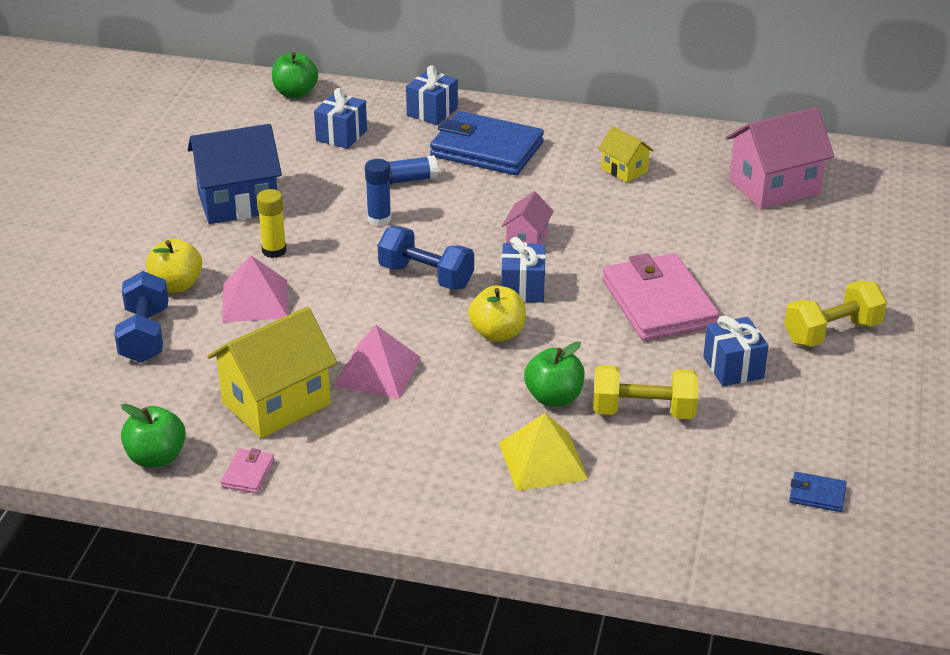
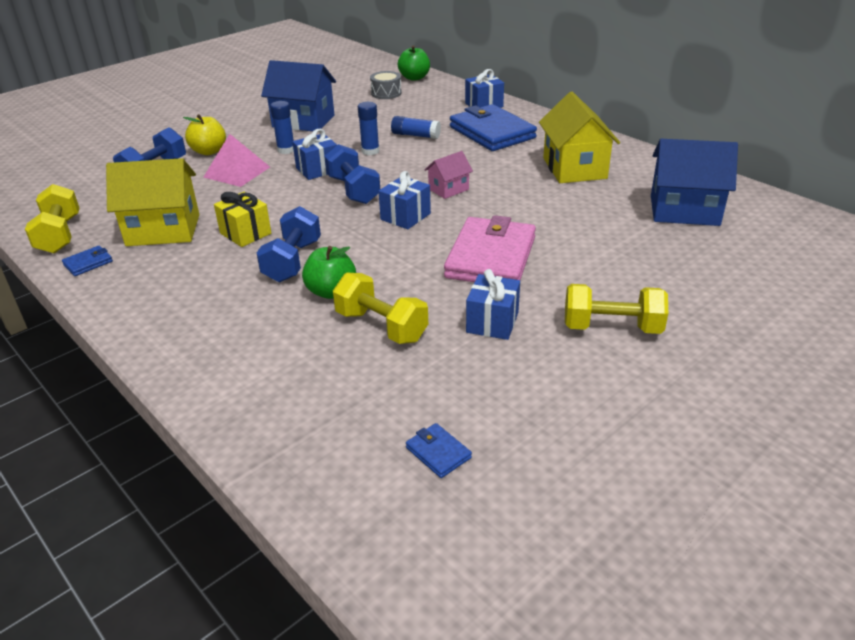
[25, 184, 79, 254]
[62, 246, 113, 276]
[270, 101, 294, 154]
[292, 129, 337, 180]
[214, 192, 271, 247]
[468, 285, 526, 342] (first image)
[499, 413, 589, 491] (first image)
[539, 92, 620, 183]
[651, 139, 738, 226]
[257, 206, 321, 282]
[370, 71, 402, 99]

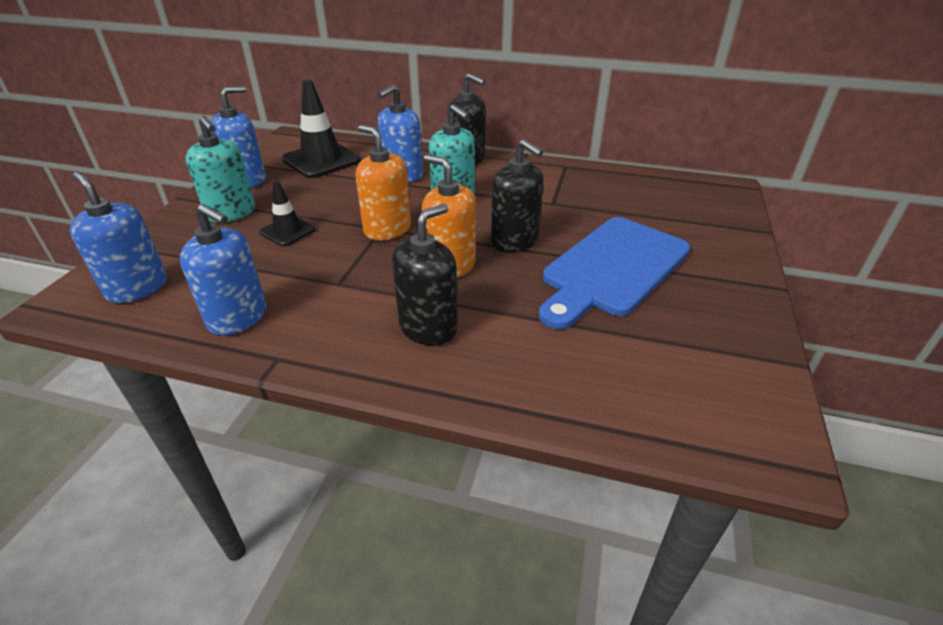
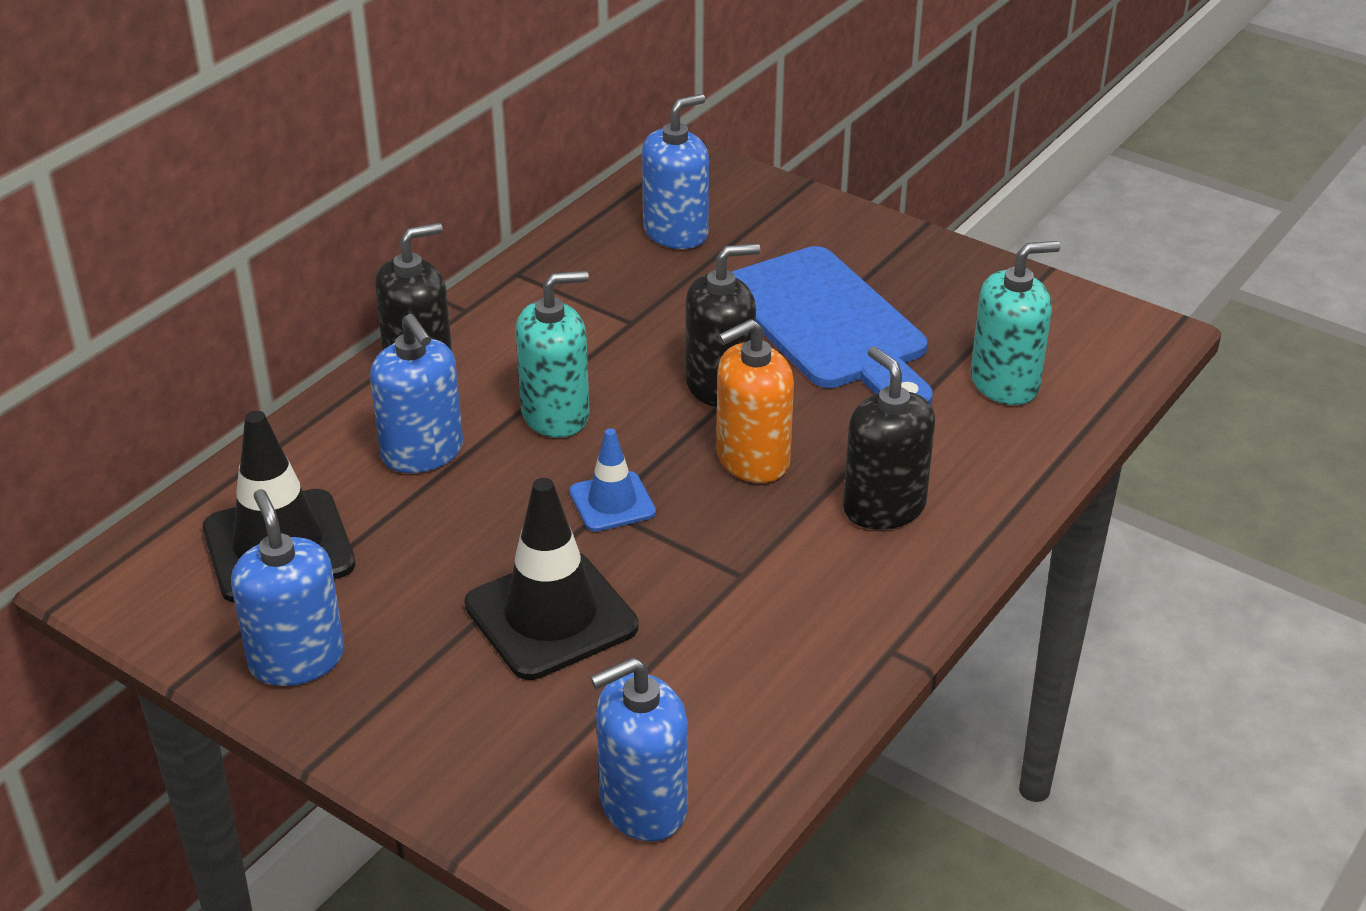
[642, 94, 709, 249]
[971, 241, 1060, 405]
[464, 478, 638, 680]
[569, 428, 656, 532]

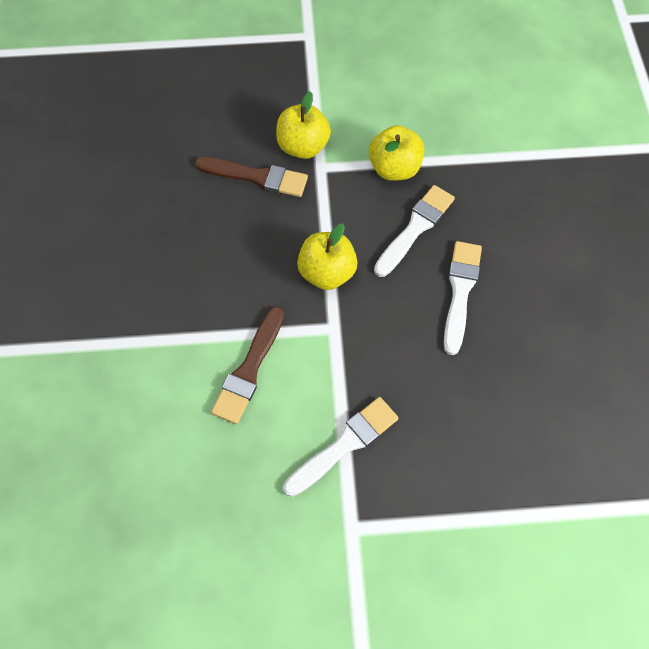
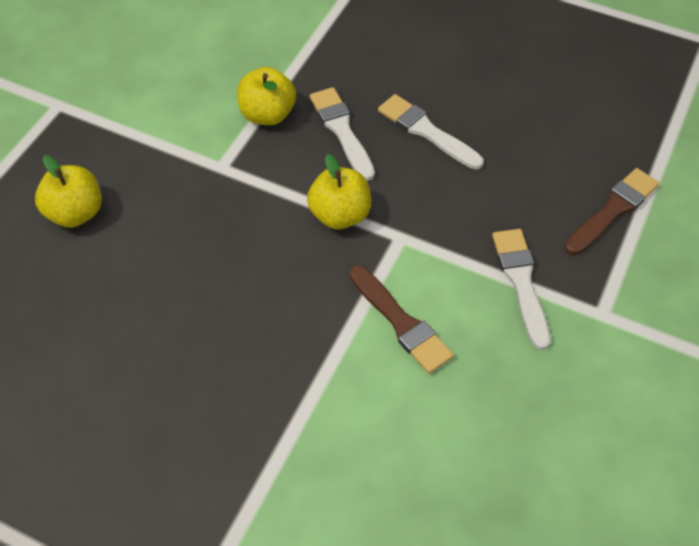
[565, 168, 659, 255]
[35, 155, 102, 228]

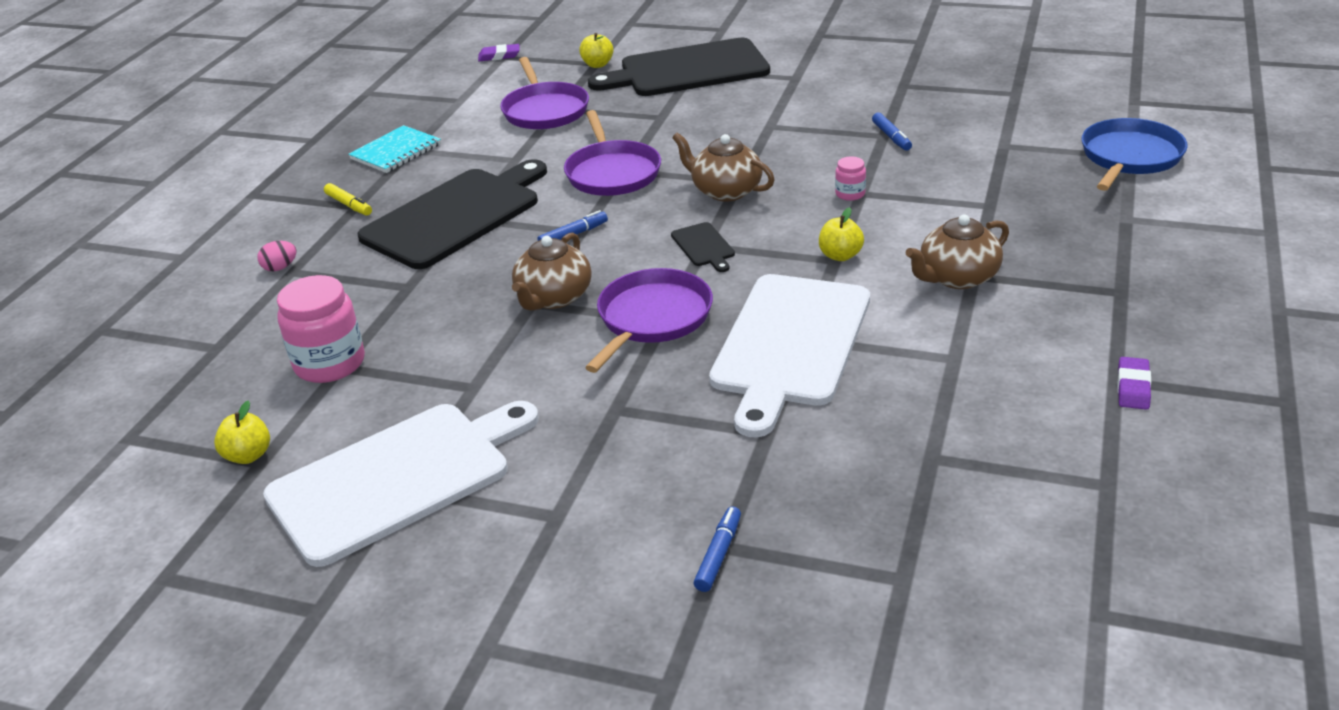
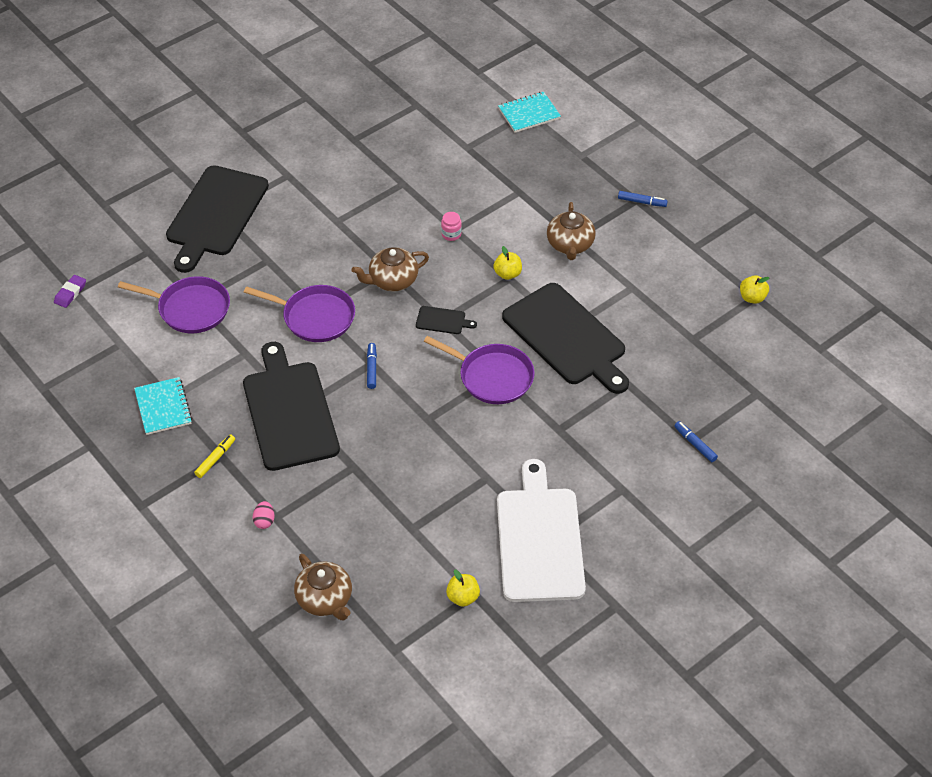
[277, 275, 365, 383] (first image)
[194, 434, 235, 478]
[294, 554, 352, 621]
[740, 275, 769, 304]
[424, 336, 535, 404]
[502, 283, 629, 394]
[618, 191, 668, 207]
[498, 92, 561, 133]
[1117, 357, 1151, 410] (first image)

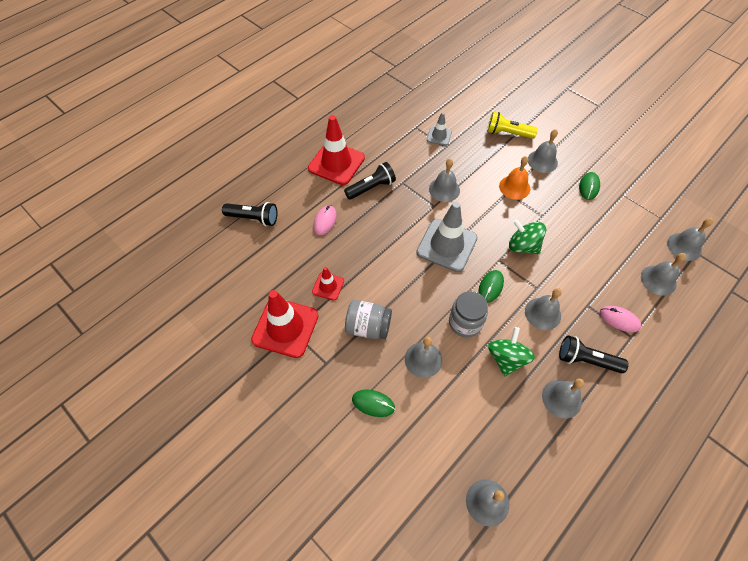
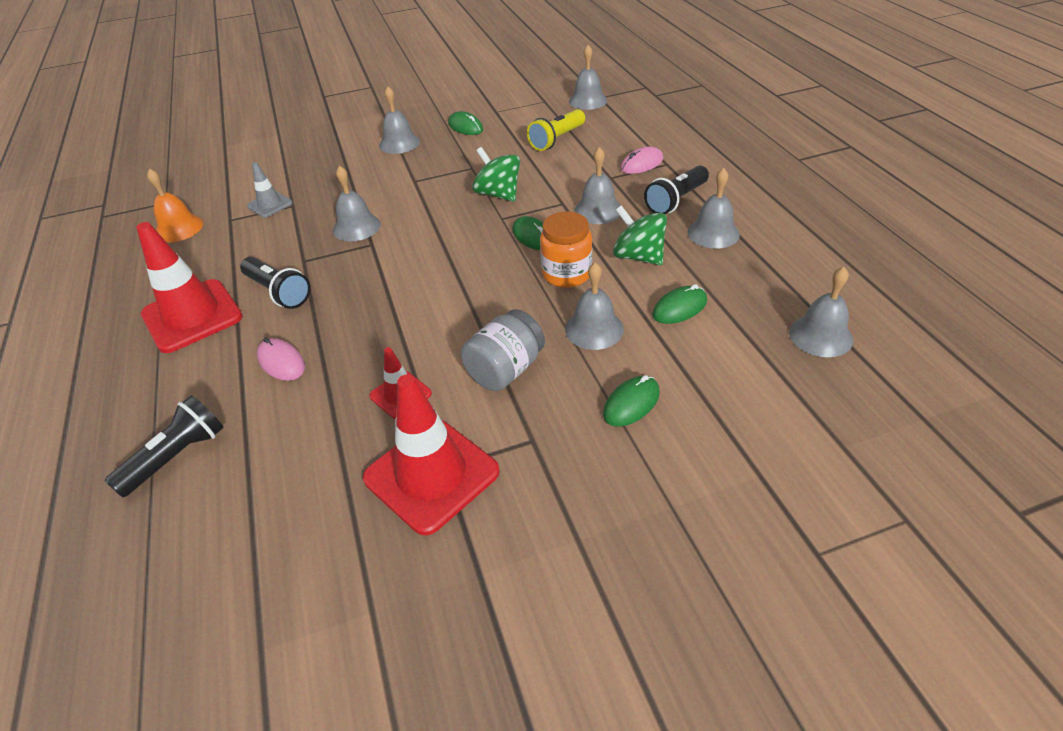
[240, 257, 311, 309]
[416, 202, 478, 272] (first image)
[540, 212, 592, 288]
[527, 109, 585, 151]
[147, 169, 203, 242]
[472, 147, 520, 202]
[641, 253, 686, 296] (first image)
[652, 284, 707, 324]

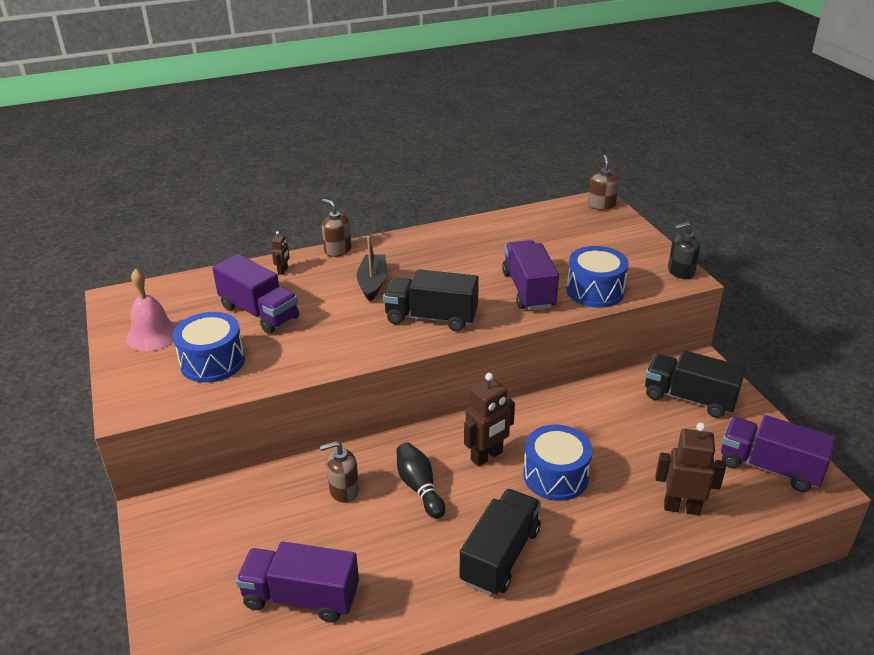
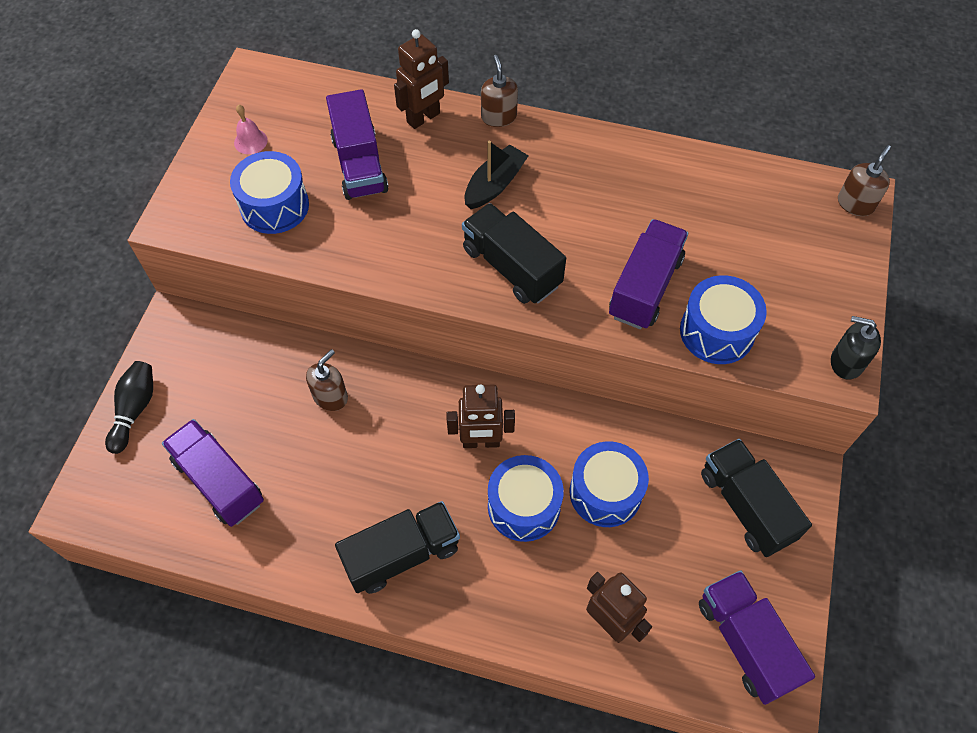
[234, 104, 268, 154]
[394, 29, 449, 129]
[306, 349, 348, 411]
[105, 361, 153, 454]
[570, 441, 649, 527]

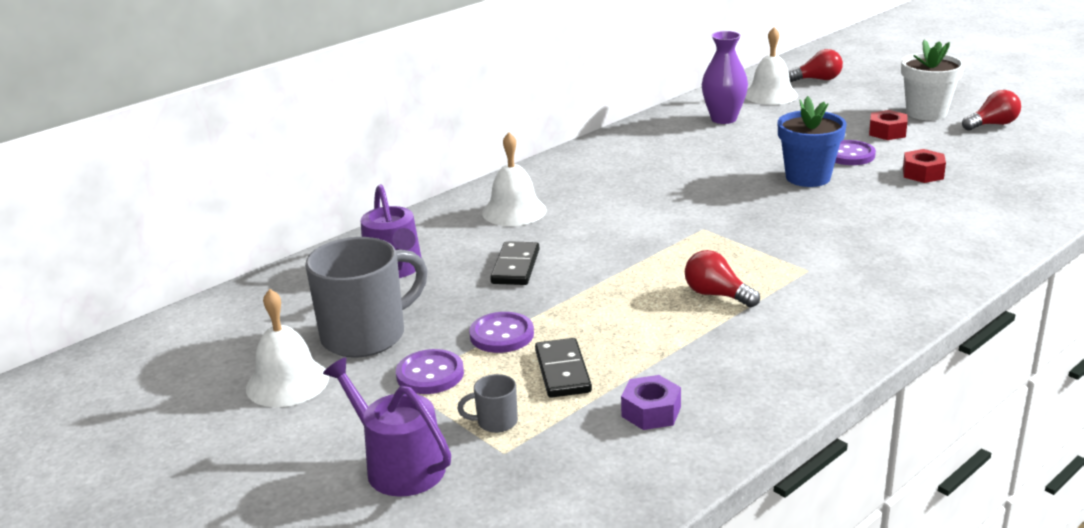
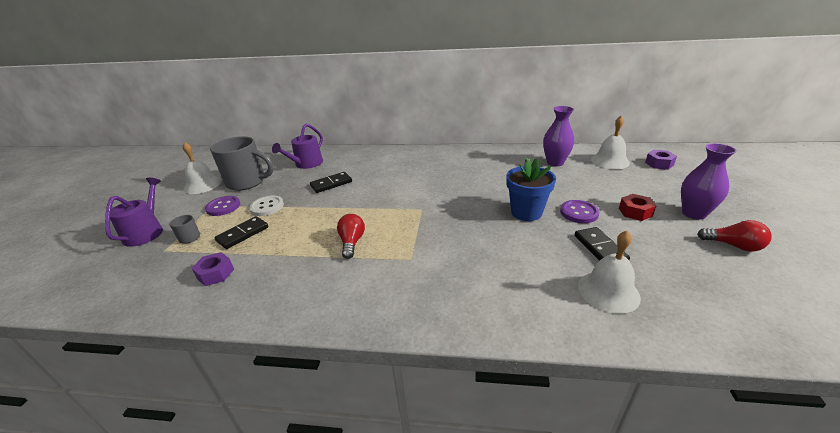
[249, 196, 284, 216]
[578, 231, 641, 314]
[645, 150, 677, 170]
[681, 143, 737, 220]
[575, 227, 630, 261]

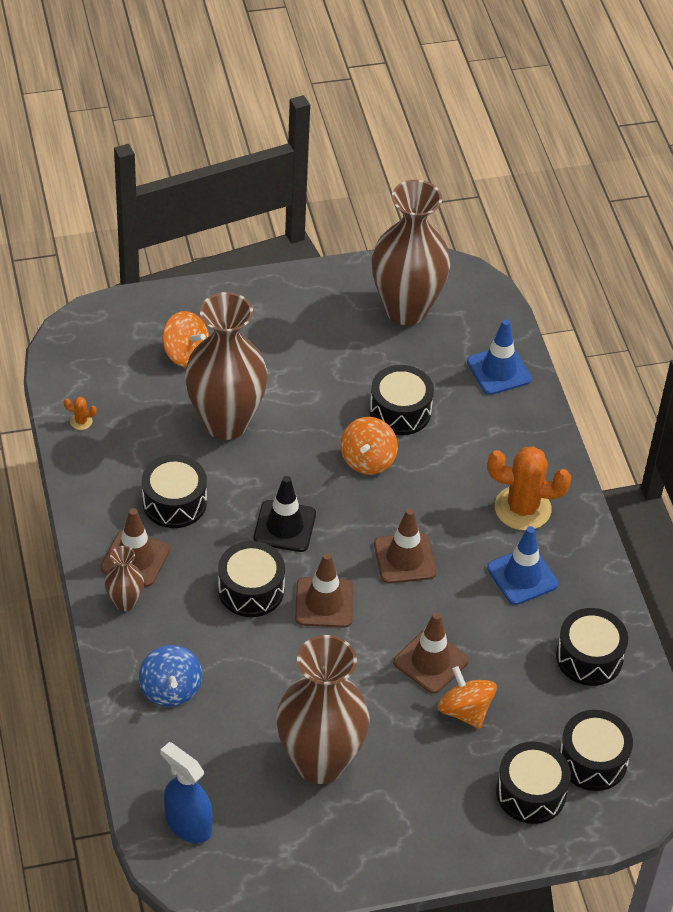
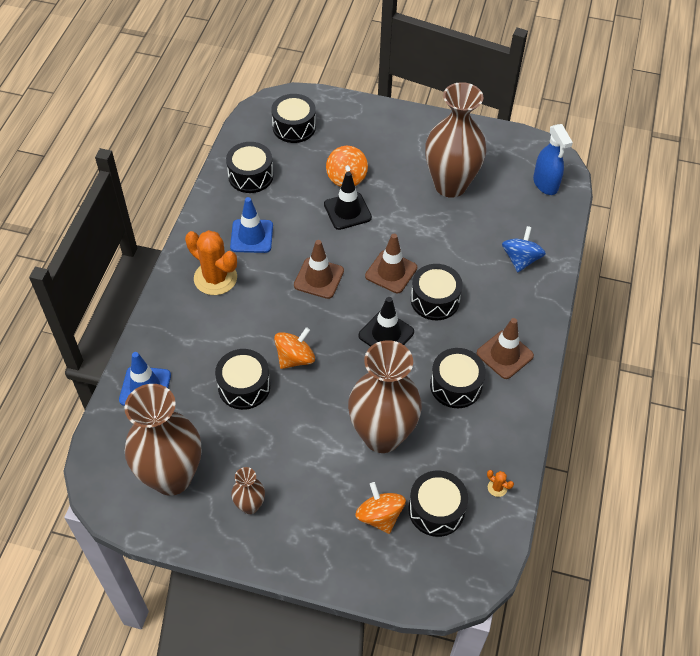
[231, 467, 265, 514]
[324, 172, 372, 230]
[408, 471, 468, 537]

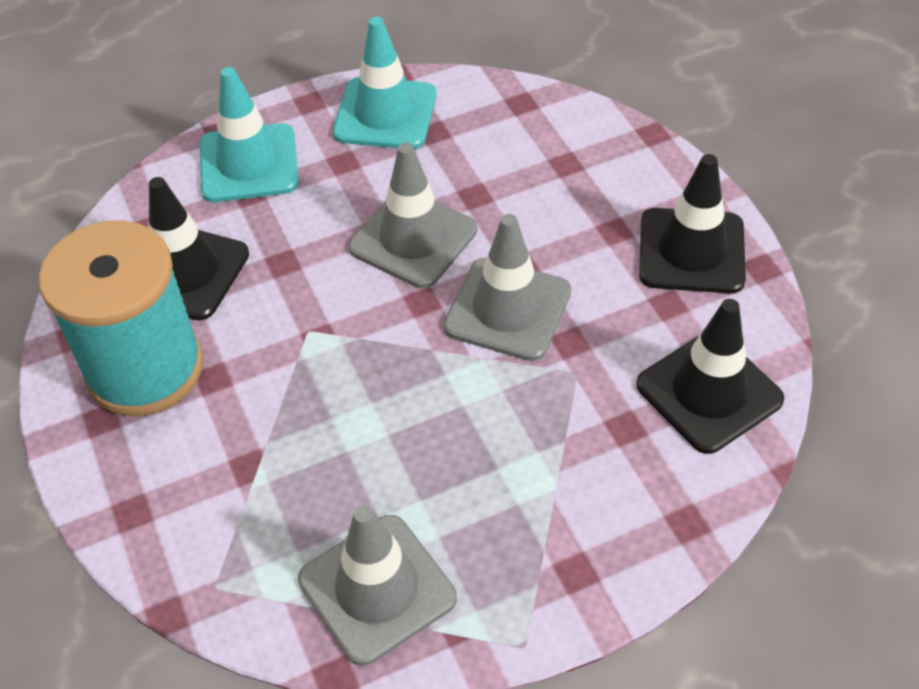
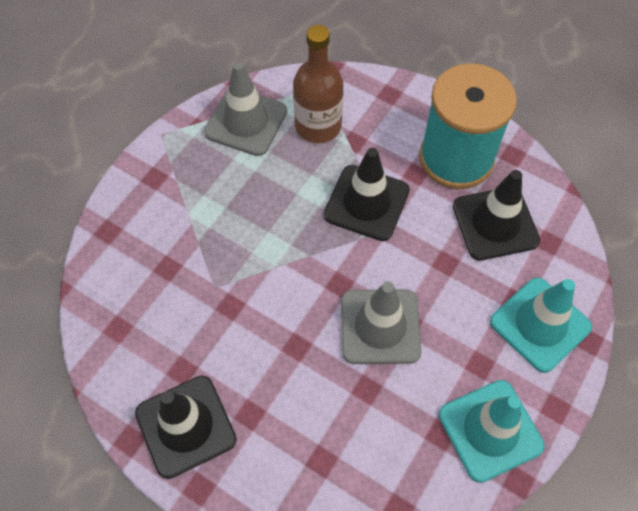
[444, 214, 571, 361] (first image)
[324, 148, 410, 241]
[293, 25, 344, 143]

